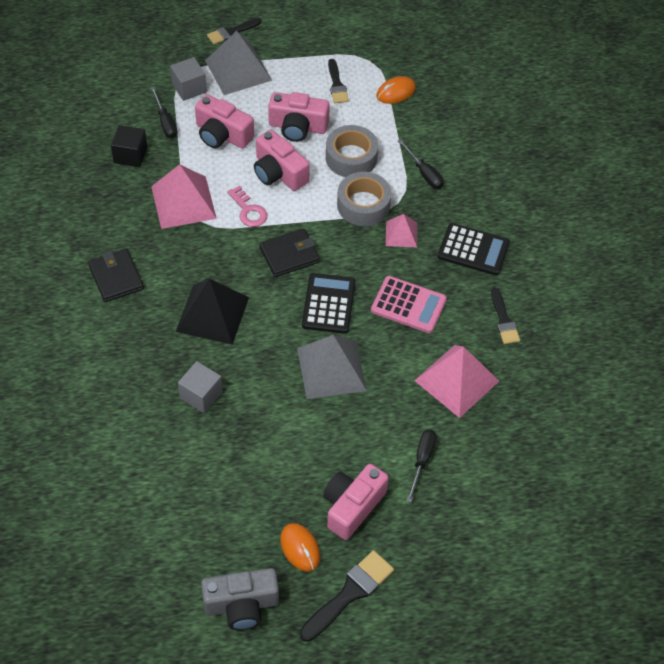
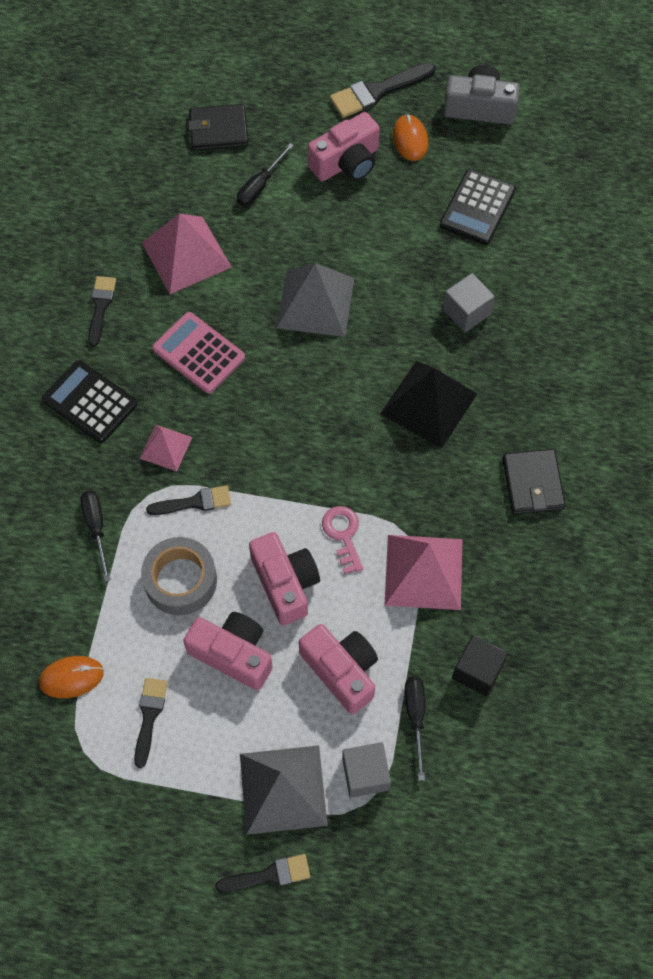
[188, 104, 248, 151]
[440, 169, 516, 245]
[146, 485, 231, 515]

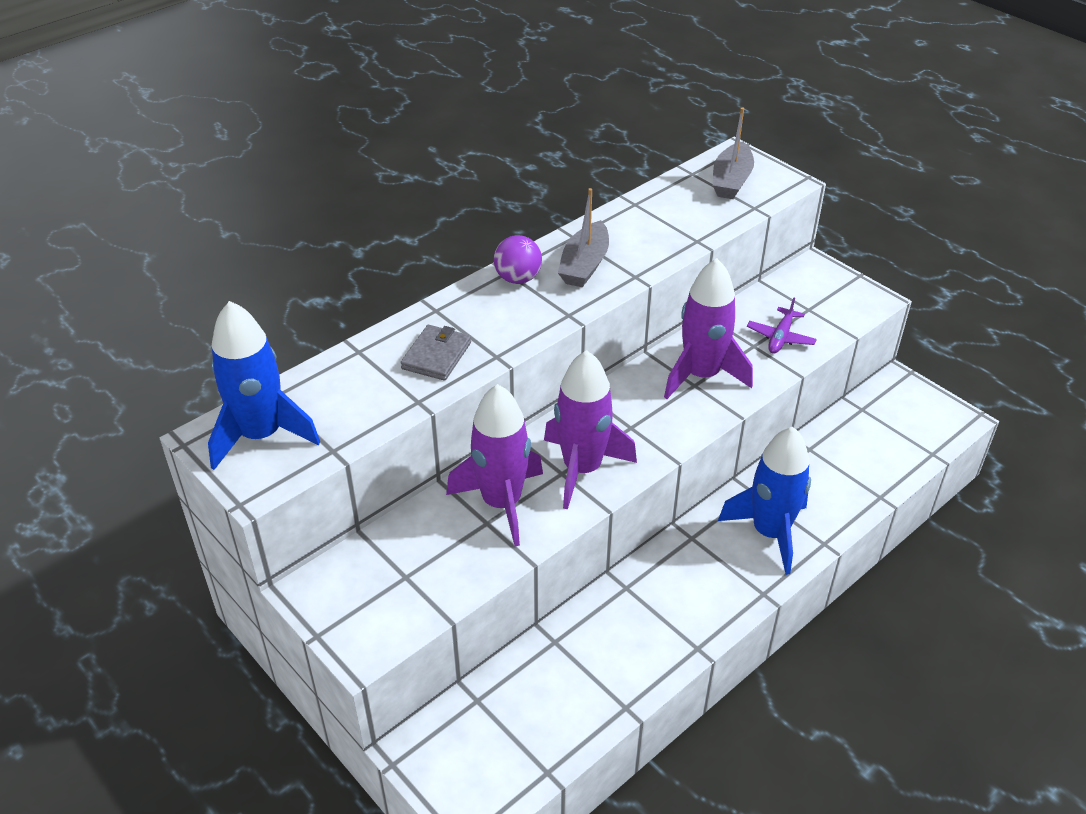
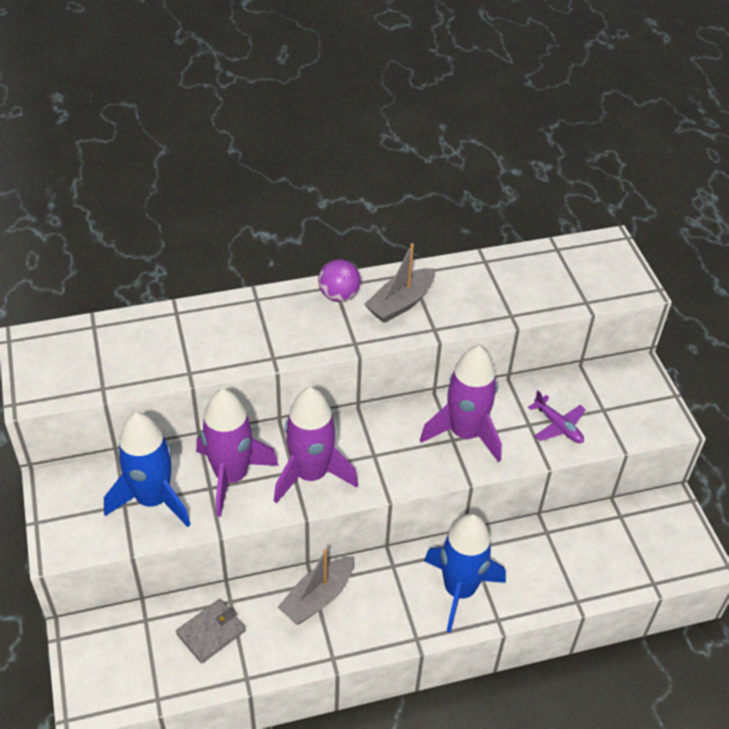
[104, 412, 191, 527]
[176, 599, 246, 664]
[278, 549, 354, 625]
[528, 391, 586, 443]

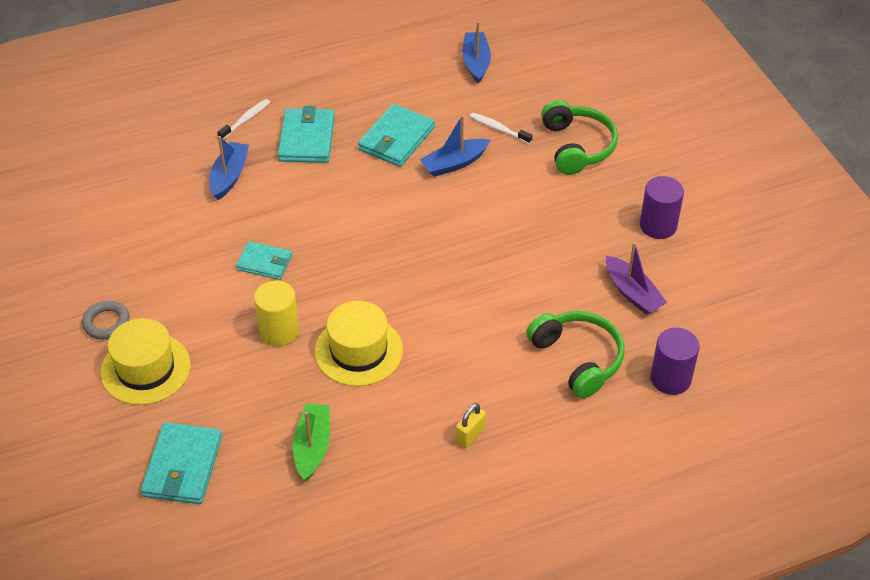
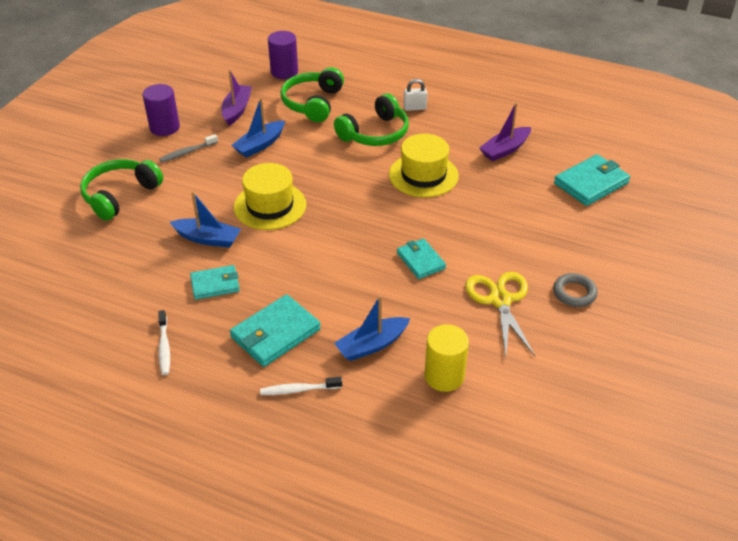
[234, 163, 306, 230]
[424, 324, 469, 392]
[479, 103, 531, 161]
[190, 265, 240, 300]
[403, 79, 428, 111]
[231, 98, 285, 158]
[158, 310, 170, 375]
[159, 134, 218, 162]
[334, 94, 409, 146]
[465, 272, 535, 357]

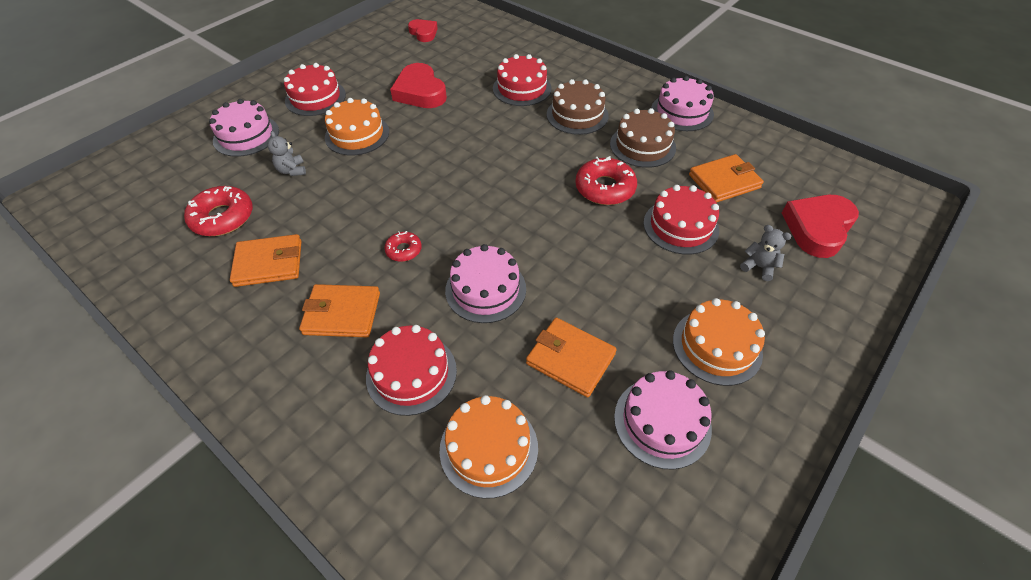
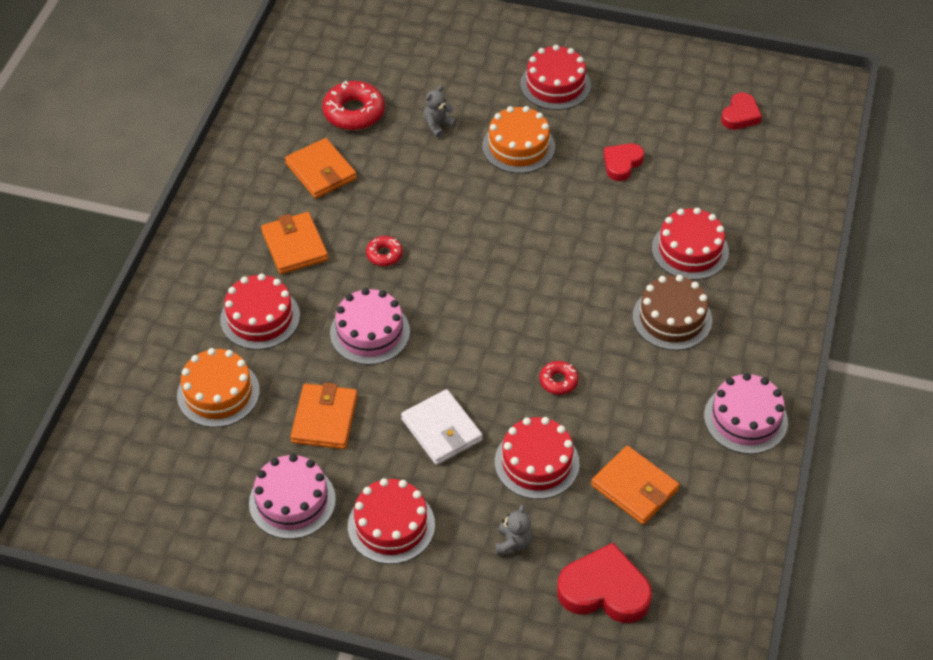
[209, 99, 279, 157] (first image)
[604, 143, 644, 181]
[539, 361, 579, 395]
[610, 108, 676, 168] (first image)
[348, 478, 435, 564]
[401, 389, 483, 465]

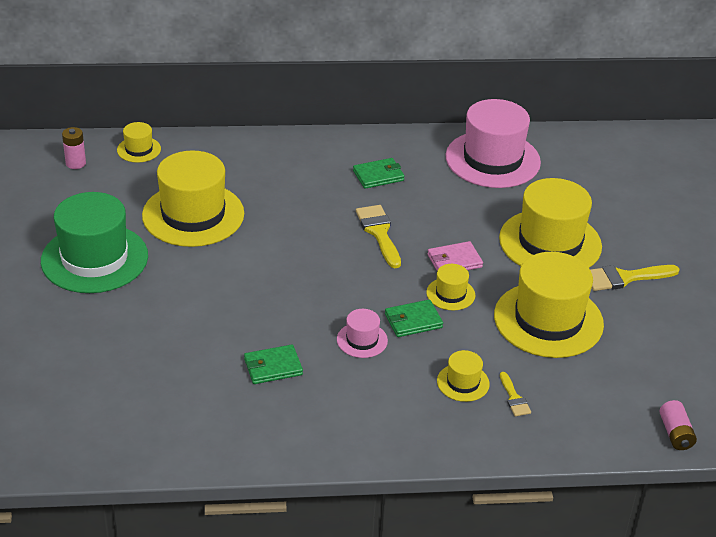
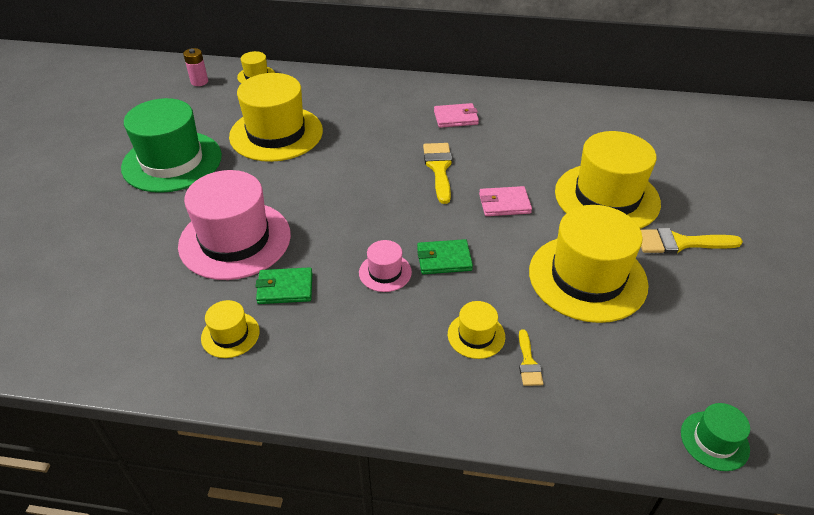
[434, 103, 479, 128]
[201, 300, 260, 358]
[178, 170, 291, 280]
[681, 403, 750, 471]

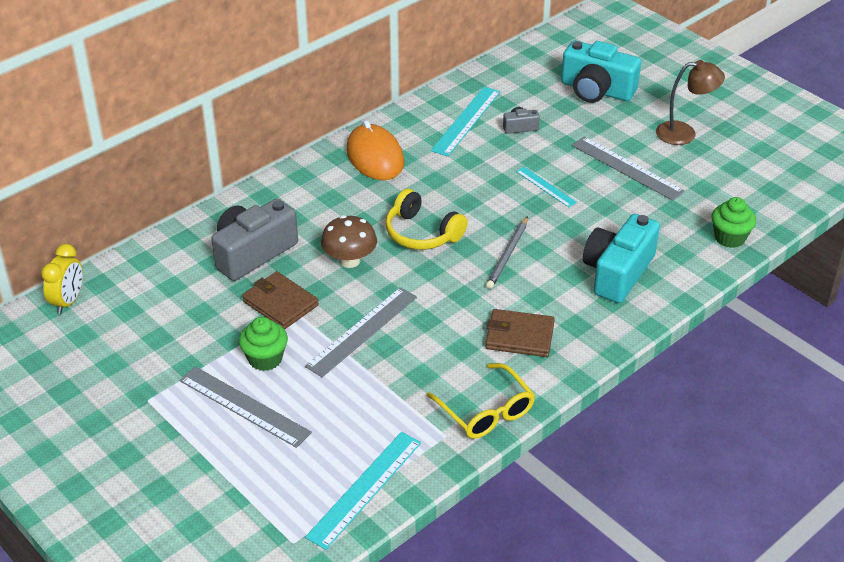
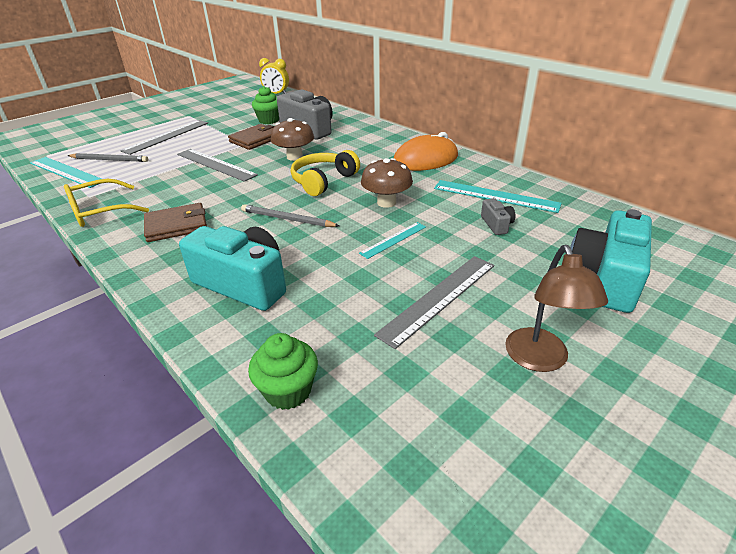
[252, 86, 279, 124]
[144, 203, 207, 242]
[67, 153, 148, 162]
[361, 158, 413, 208]

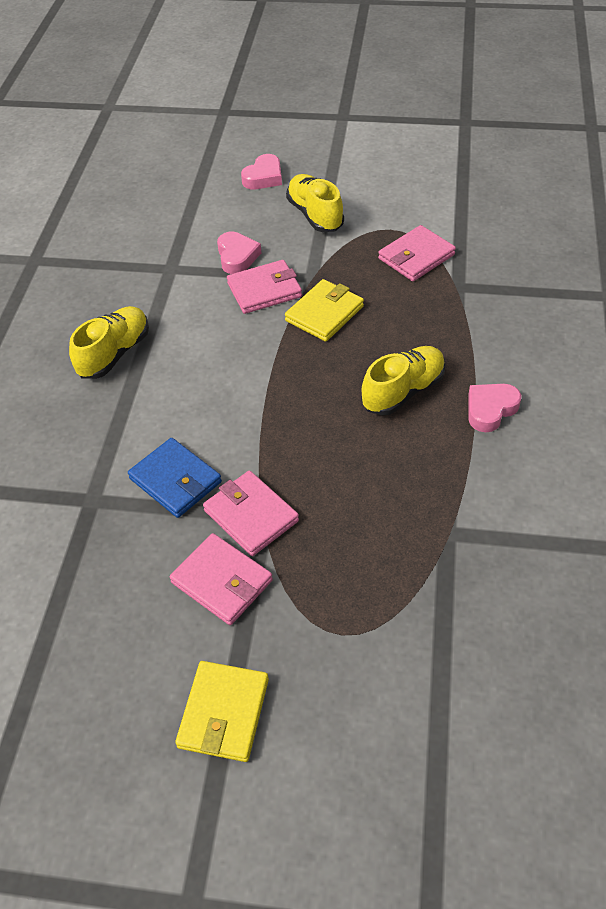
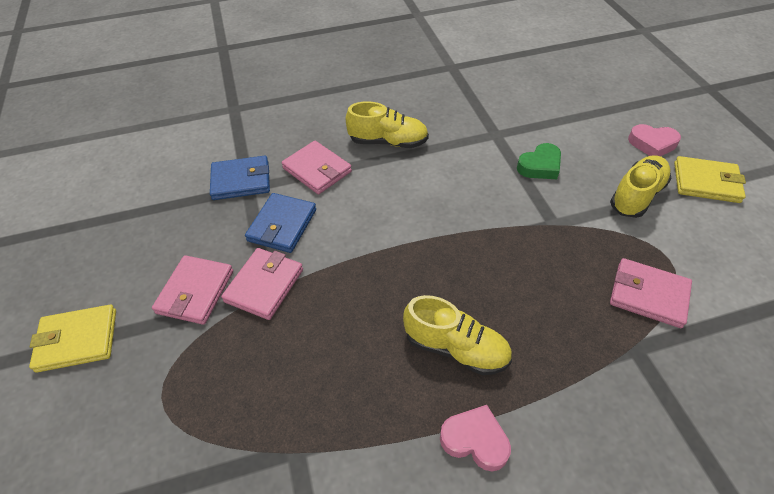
[517, 143, 561, 179]
[282, 141, 352, 194]
[674, 156, 746, 203]
[210, 156, 270, 200]

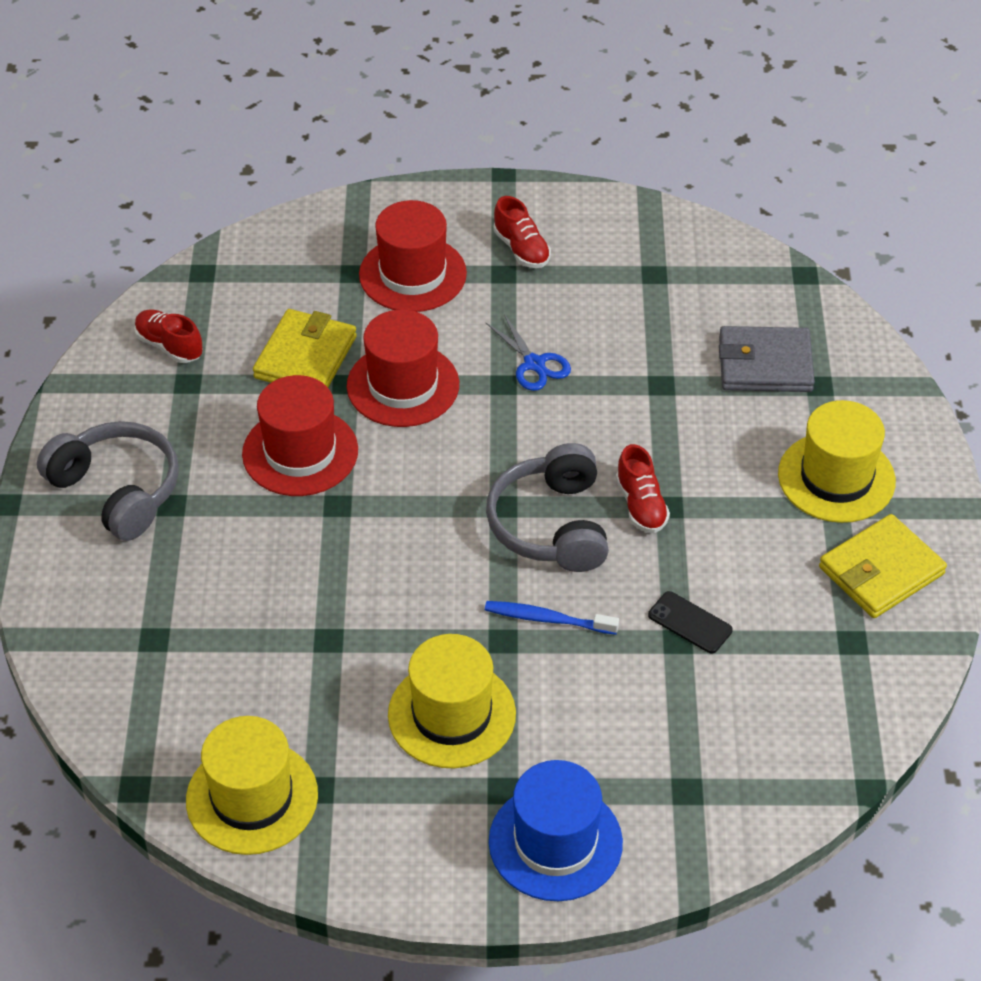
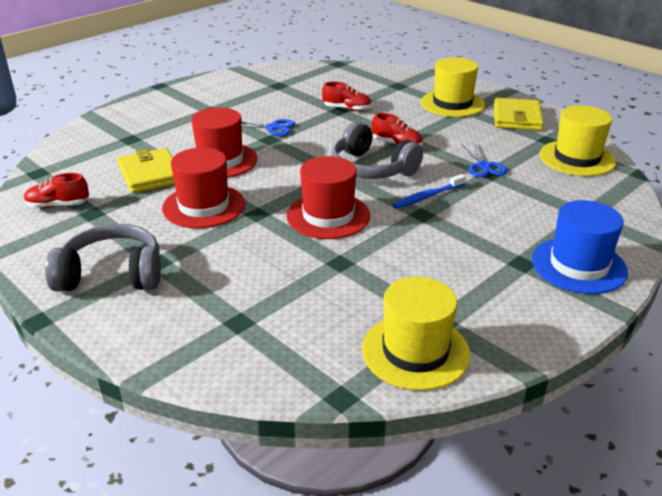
[287, 156, 370, 239]
[540, 105, 616, 176]
[322, 82, 372, 111]
[461, 143, 507, 177]
[719, 326, 815, 392] (first image)

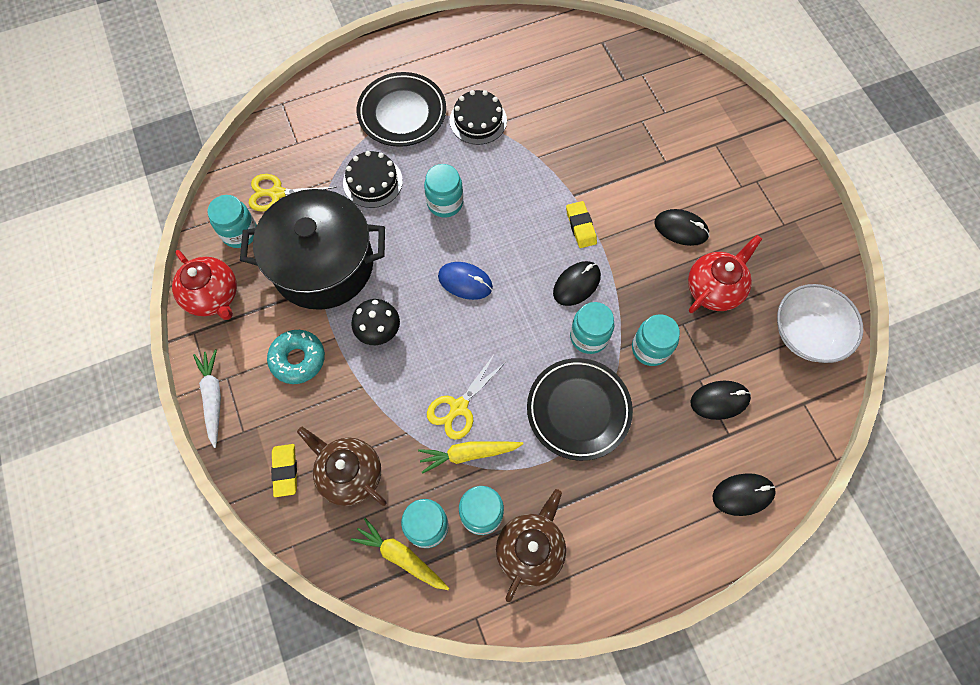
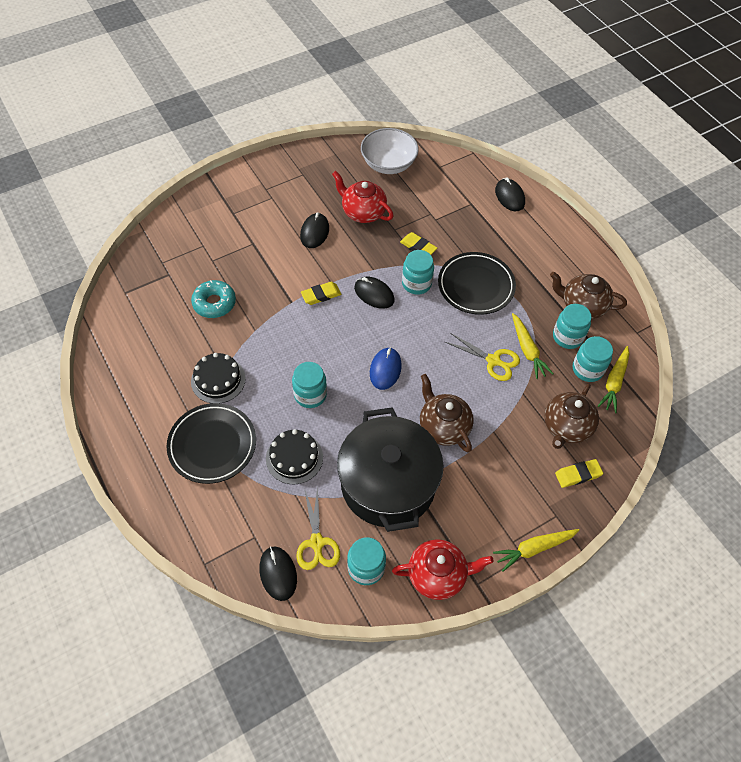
[392, 539, 494, 600]
[493, 529, 579, 572]
[191, 280, 236, 318]
[420, 374, 474, 453]
[400, 232, 437, 255]
[259, 546, 297, 601]

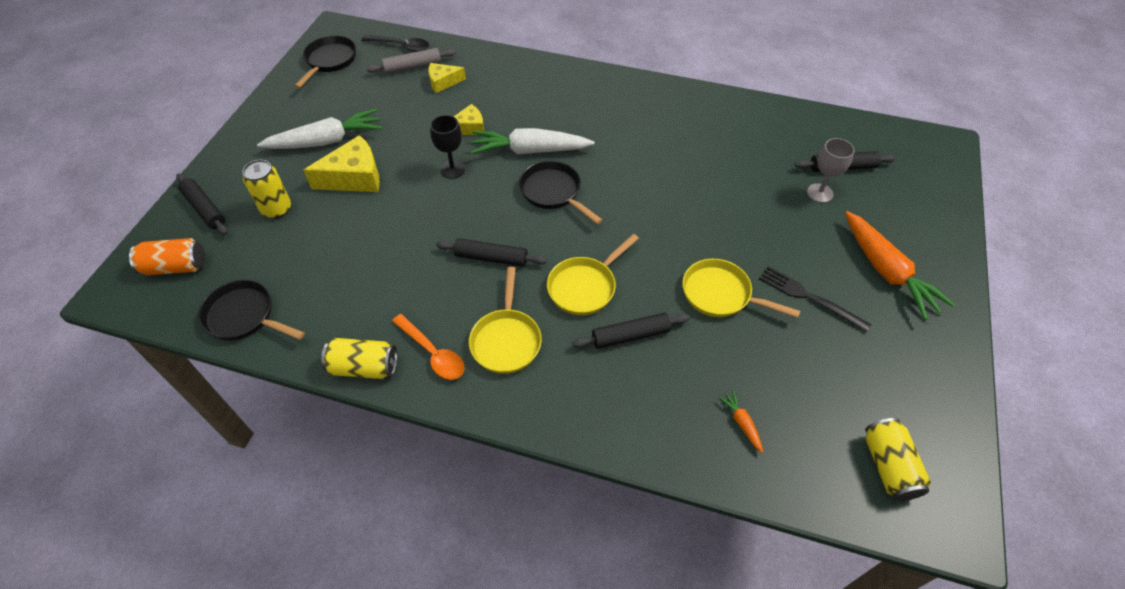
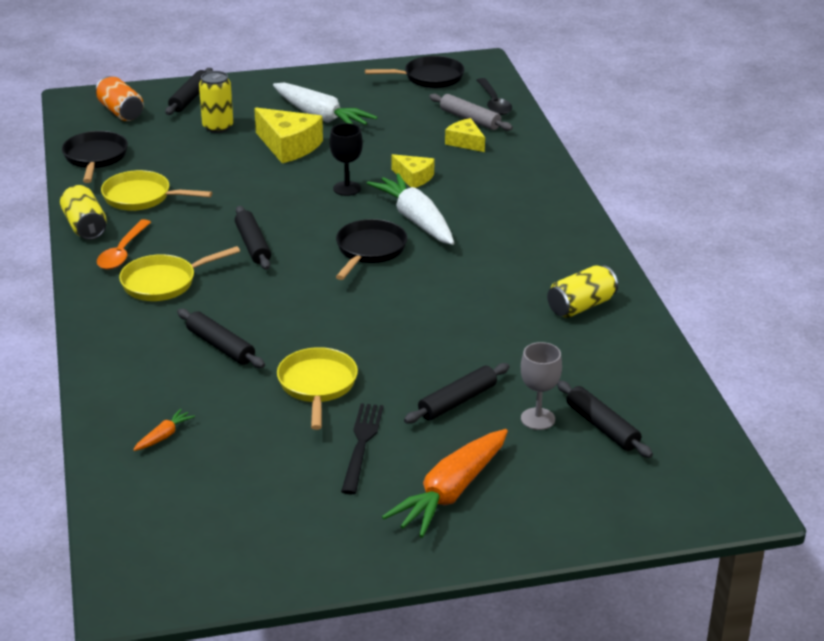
[101, 170, 212, 211]
[547, 265, 618, 318]
[404, 363, 510, 424]

